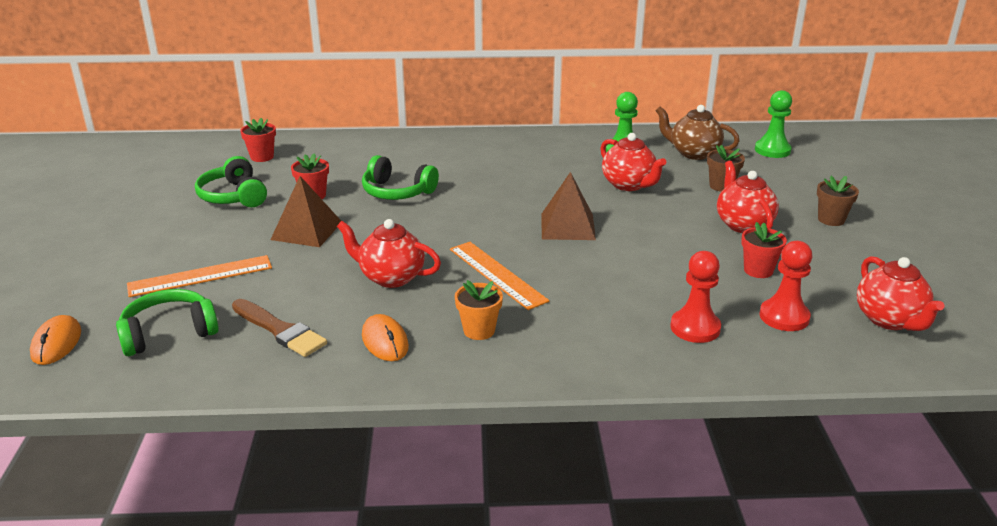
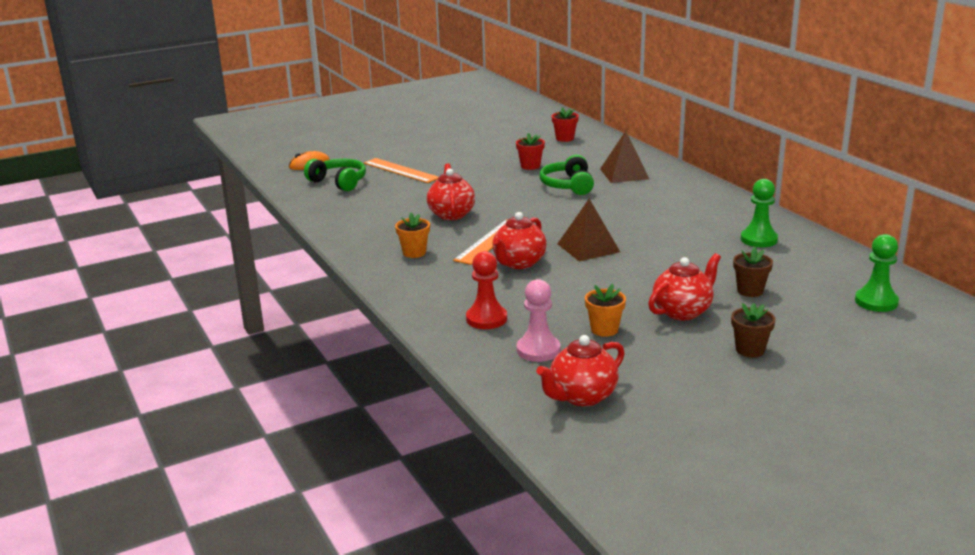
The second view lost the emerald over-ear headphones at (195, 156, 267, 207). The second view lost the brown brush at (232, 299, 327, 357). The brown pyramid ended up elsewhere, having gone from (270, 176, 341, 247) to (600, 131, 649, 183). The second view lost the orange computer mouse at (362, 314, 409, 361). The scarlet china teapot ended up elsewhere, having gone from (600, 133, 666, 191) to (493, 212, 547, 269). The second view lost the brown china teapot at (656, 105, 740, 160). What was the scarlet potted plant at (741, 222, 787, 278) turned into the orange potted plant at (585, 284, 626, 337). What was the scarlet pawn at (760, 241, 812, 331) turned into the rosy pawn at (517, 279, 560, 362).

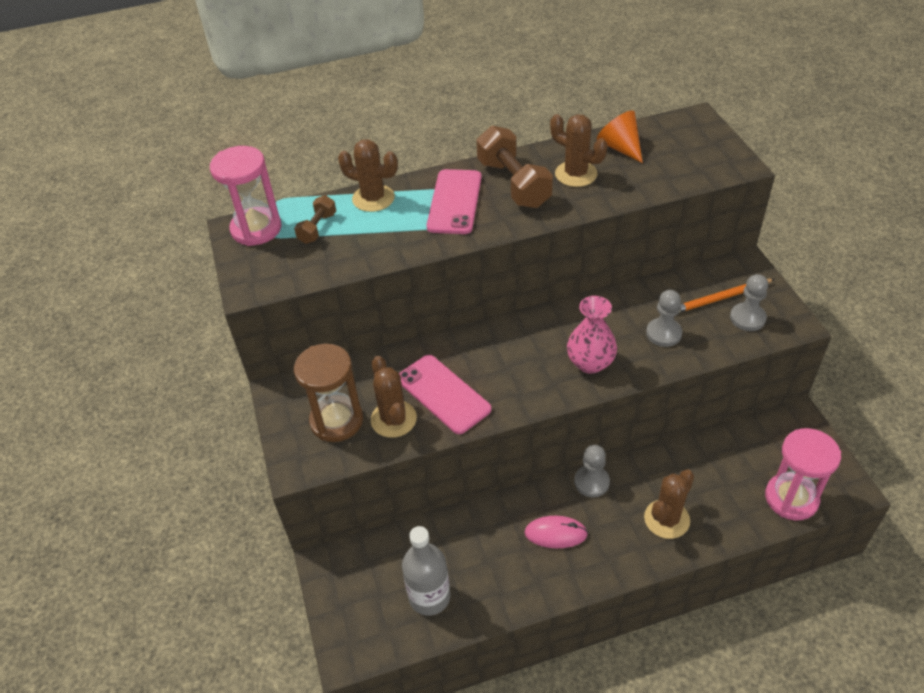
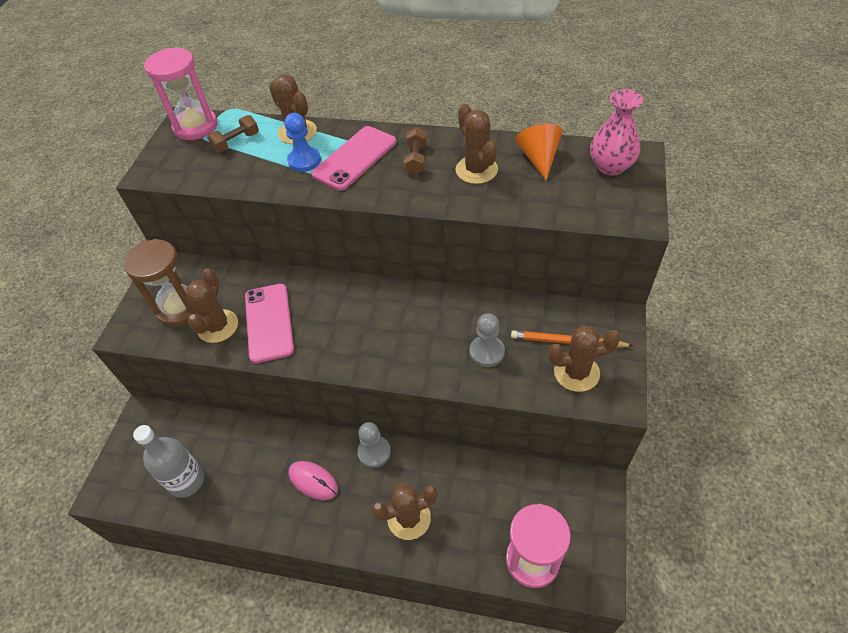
The size of the brown hand weight at (476, 126, 553, 208) changed by a factor of 0.53. The rosy flower vase ended up elsewhere, having gone from (567, 296, 617, 374) to (590, 89, 643, 176). Where the grey pawn stood at (730, 274, 768, 331), the brown prickly plant came to stand at (548, 325, 621, 392). The second view gained the royal blue pawn at (284, 113, 321, 172).

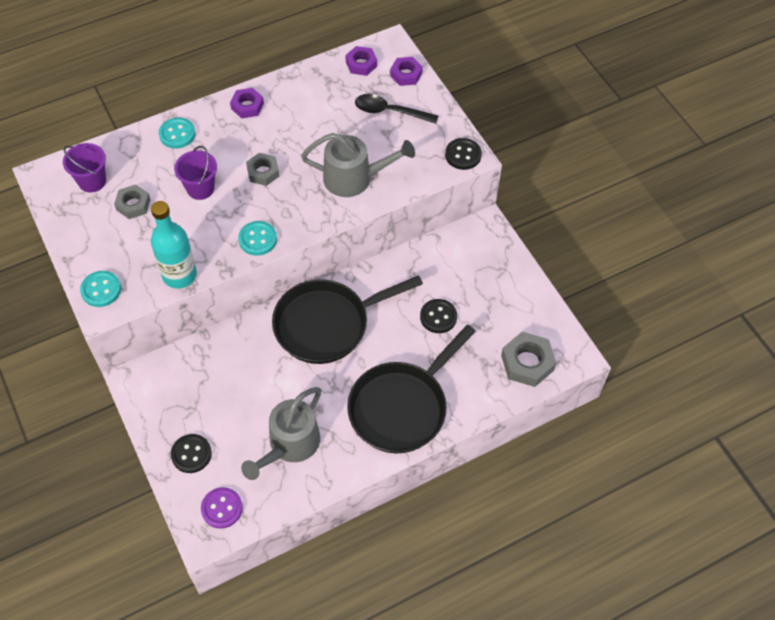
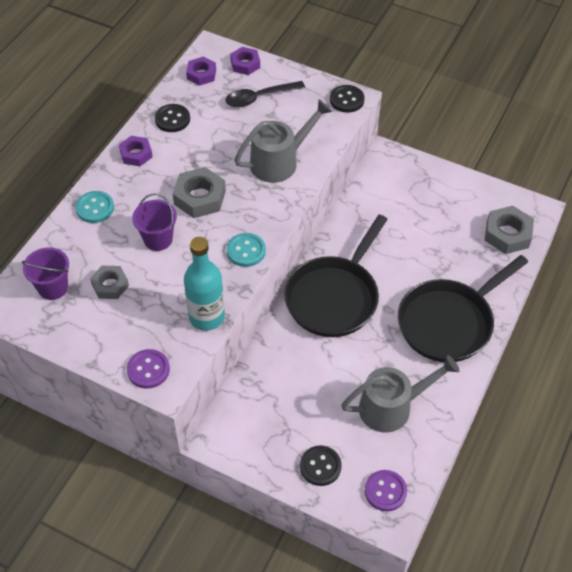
What was the teal sewing button at (80, 271, 121, 307) turned into the violet sewing button at (127, 349, 170, 389). The grey watering can at (241, 387, 321, 480) ended up facing another way, 105 degrees counterclockwise from before. The size of the grey hex nut at (246, 153, 280, 186) changed by a factor of 1.54. The jet-black pan at (347, 325, 476, 453) ended up facing another way, 45 degrees clockwise from before. The jet-black sewing button ended up elsewhere, having gone from (420, 299, 457, 333) to (155, 104, 190, 132).

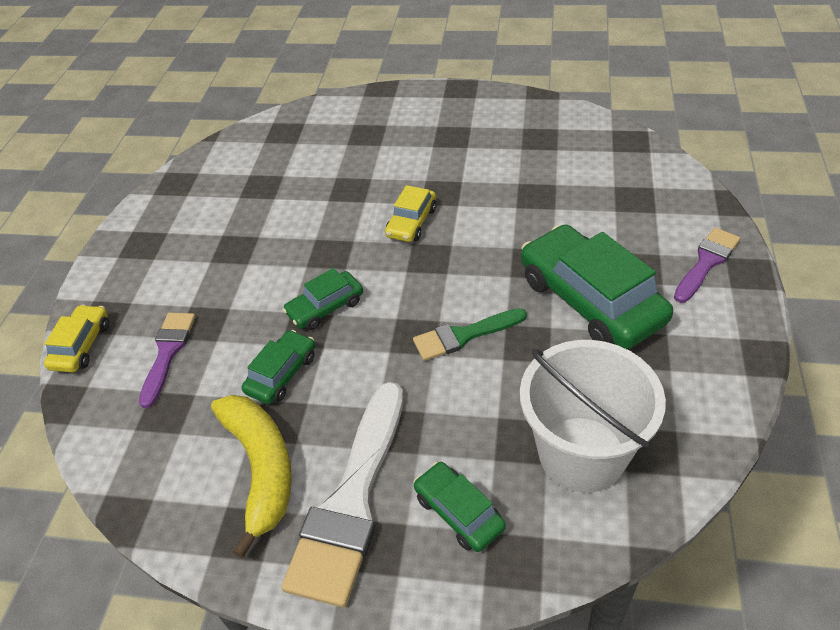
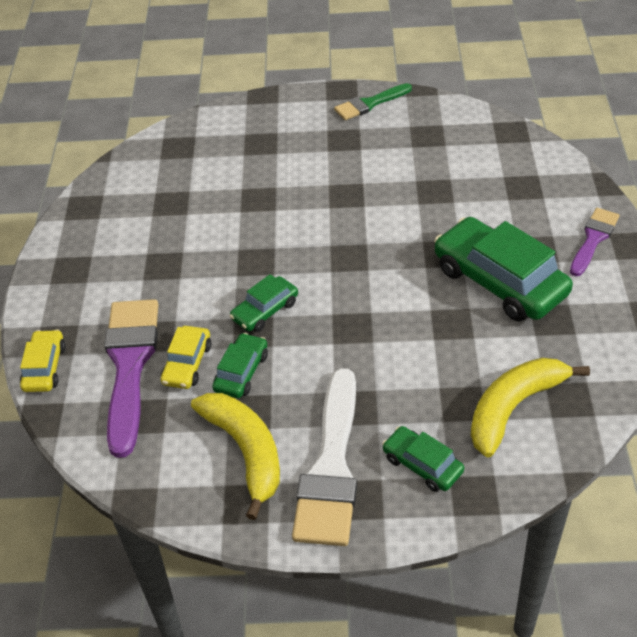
The size of the violet brush at (139, 313, 196, 408) changed by a factor of 1.80. The yellow toy car ended up elsewhere, having gone from (385, 185, 436, 242) to (161, 326, 211, 389). The emerald brush ended up elsewhere, having gone from (413, 308, 527, 361) to (334, 83, 412, 120). Where the white bucket stood at (520, 340, 666, 493), the yellow banana came to stand at (471, 358, 590, 457).

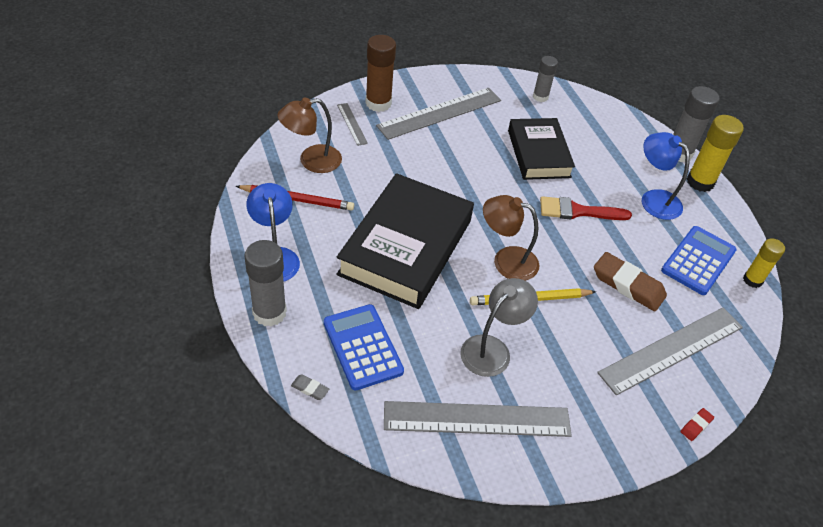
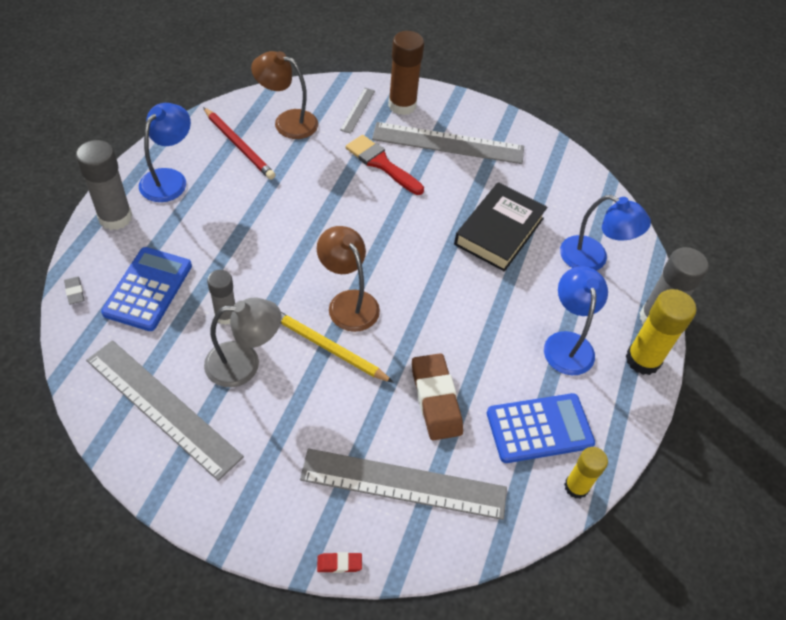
The second view lost the jet-black hardback at (336, 173, 474, 309). The grey glue ended up elsewhere, having gone from (533, 56, 558, 102) to (207, 270, 235, 325). The scarlet brush ended up elsewhere, having gone from (540, 196, 632, 220) to (346, 135, 424, 195). The second view gained the royal blue lamp at (560, 195, 651, 271).

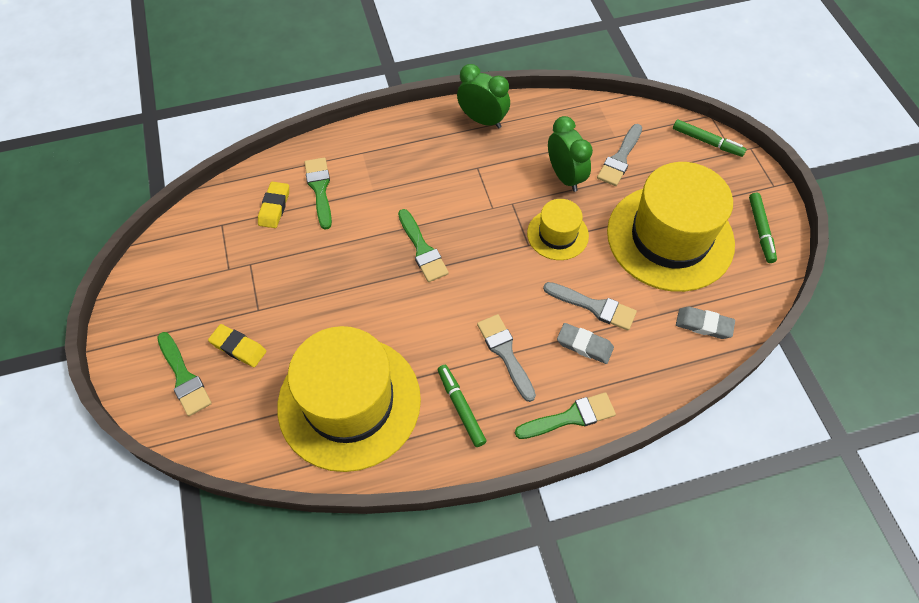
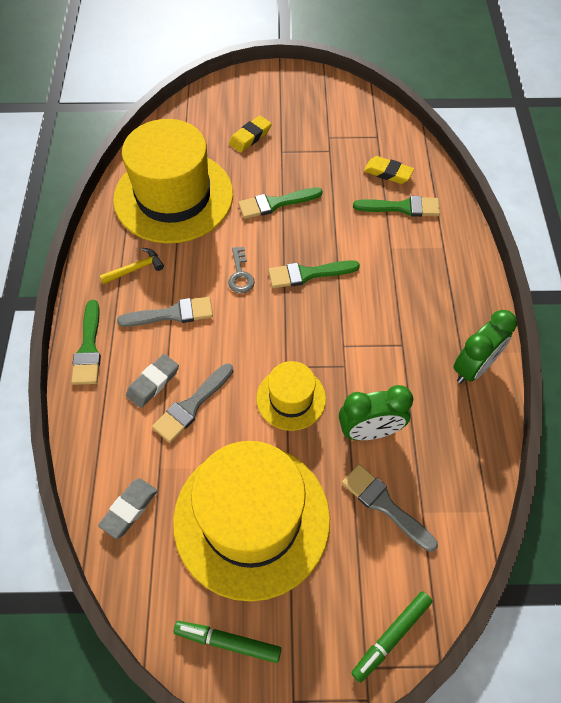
The emerald brush ended up elsewhere, having gone from (157, 332, 212, 416) to (238, 187, 323, 219). Where the emerald marker stood at (438, 365, 487, 447), the yellow claw hammer came to stand at (99, 248, 164, 285). The second view gained the grey latchkey at (228, 247, 255, 293).

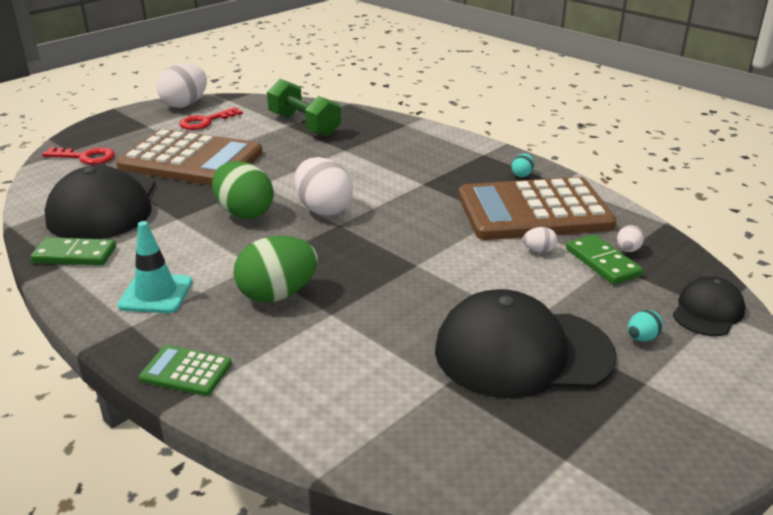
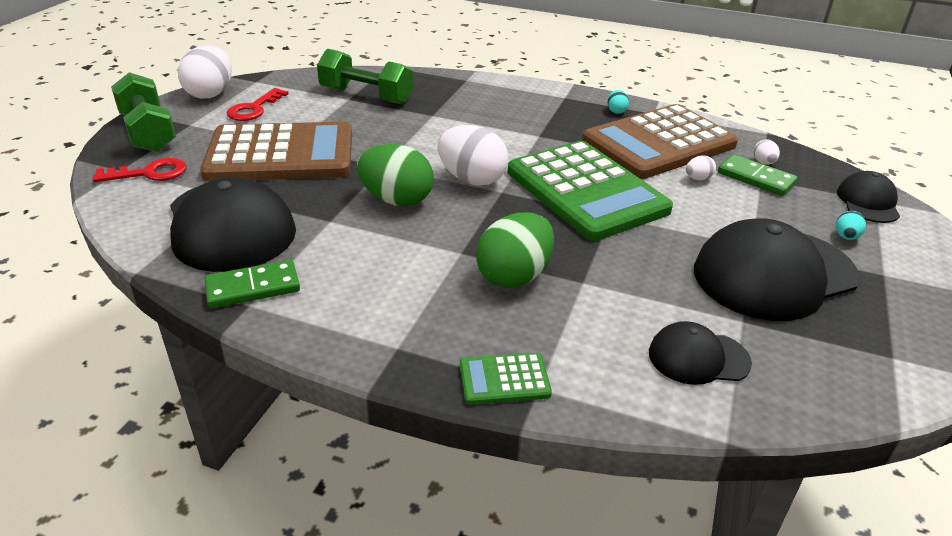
The second view lost the teal safety cone at (117, 221, 193, 313). The second view gained the emerald hand weight at (111, 72, 176, 152). The second view gained the emerald calculator at (508, 141, 673, 241). The second view gained the jet-black peaked cap at (649, 321, 752, 385).

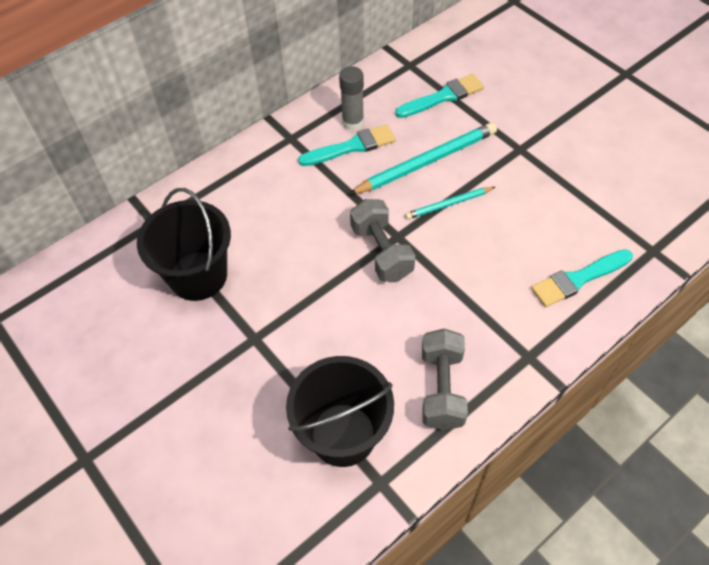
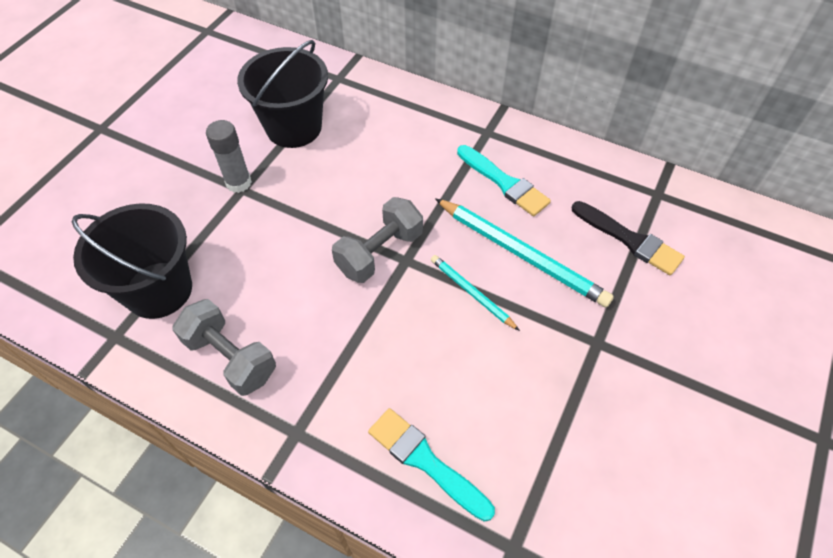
The grey glue ended up elsewhere, having gone from (339, 66, 364, 131) to (206, 120, 252, 193). What was the teal brush at (395, 74, 484, 118) turned into the jet-black brush at (571, 201, 685, 275). The grey hand weight at (422, 328, 468, 430) ended up facing another way, 60 degrees clockwise from before.

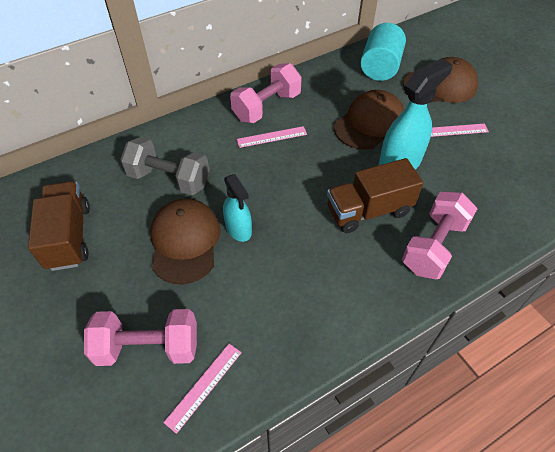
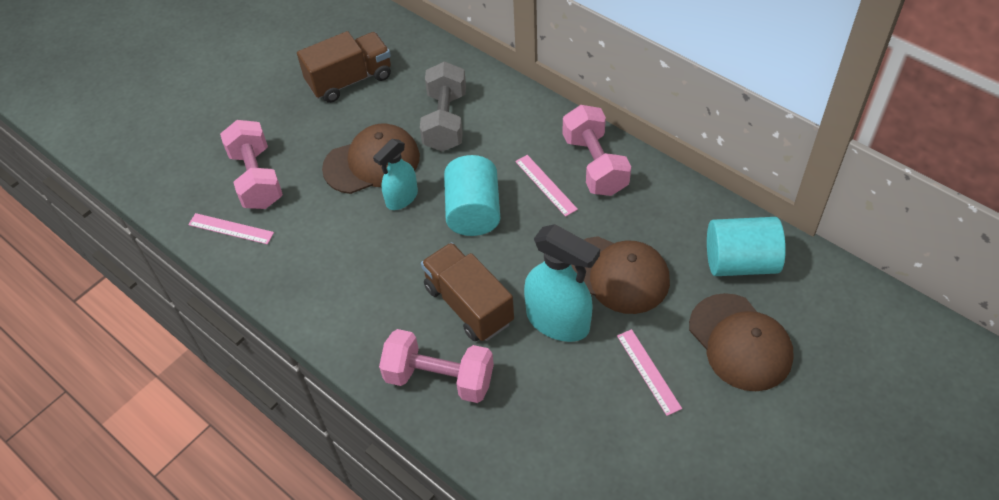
The rosy hand weight at (230, 63, 302, 123) ended up facing another way, 45 degrees clockwise from before. The second view gained the teal solid cylinder at (444, 155, 500, 236).

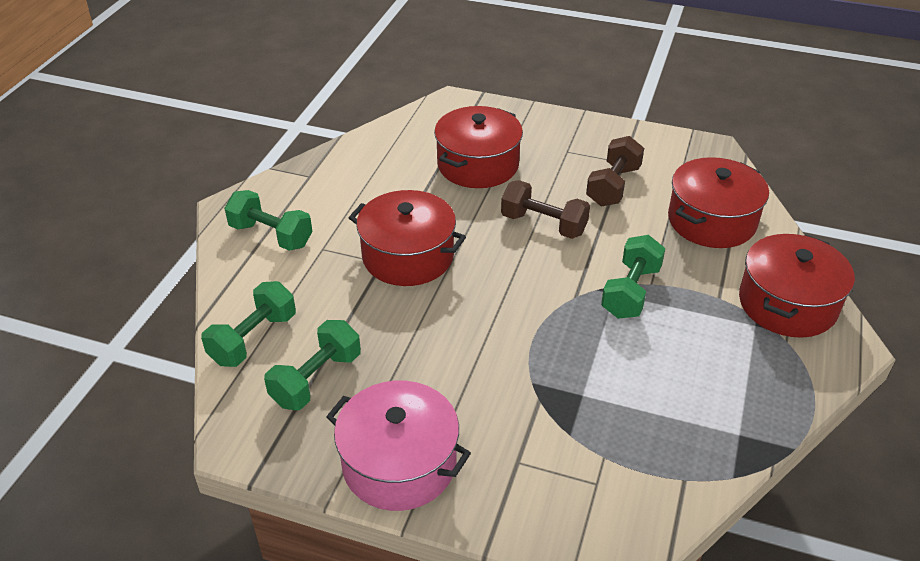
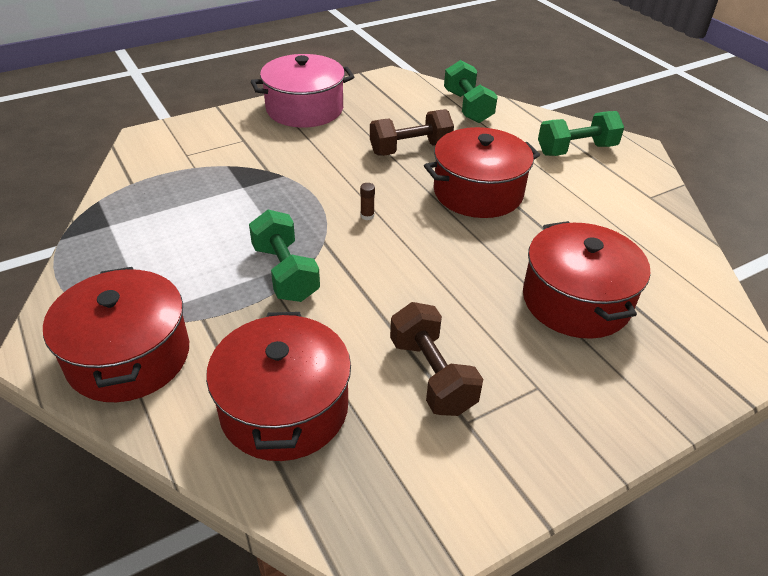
The second view lost the emerald hand weight at (264, 320, 361, 410). The brown hand weight ended up elsewhere, having gone from (501, 180, 590, 239) to (370, 109, 454, 156). The second view gained the brown glue at (360, 183, 375, 220).

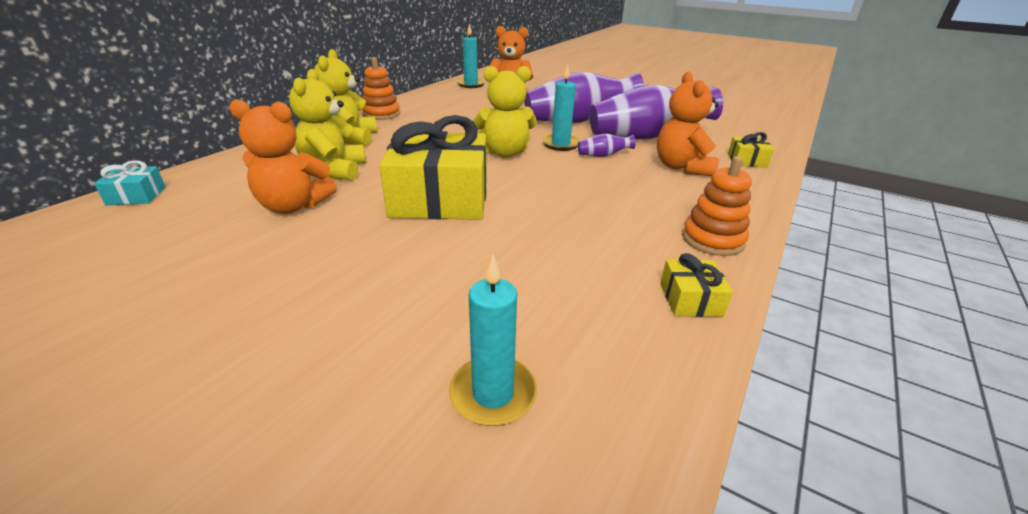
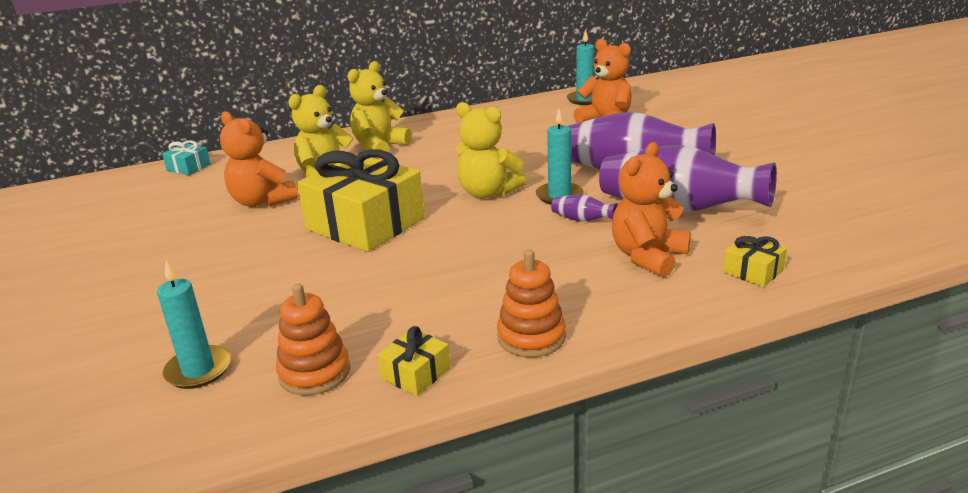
The orange stacking rings ended up elsewhere, having gone from (362, 57, 400, 120) to (276, 284, 350, 395).

